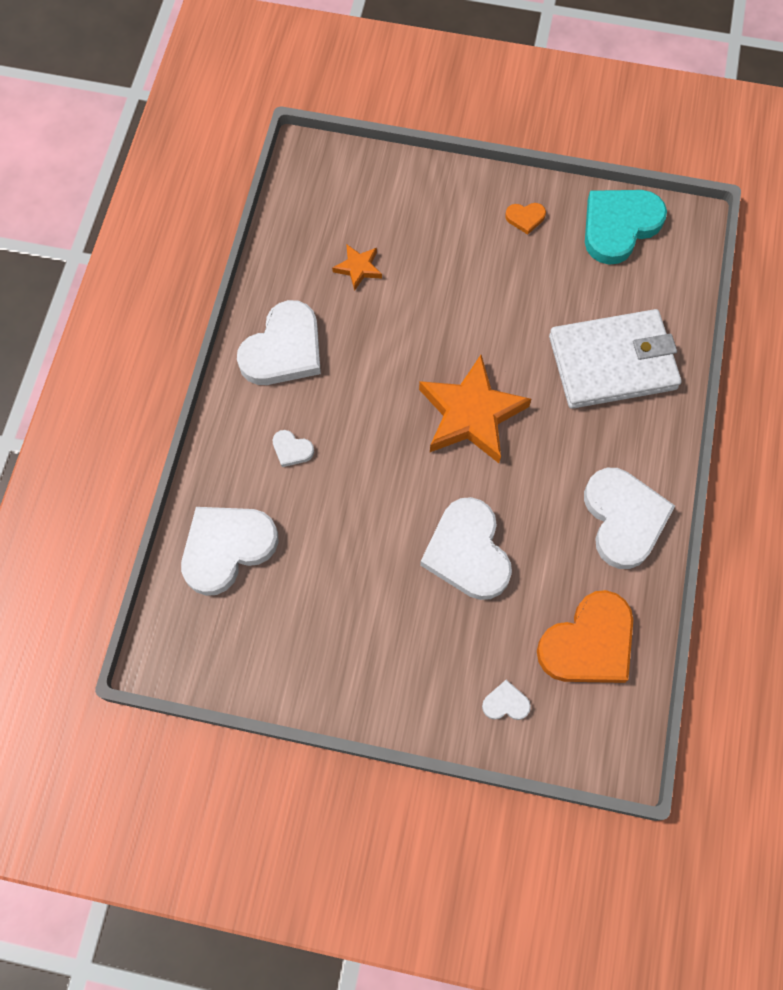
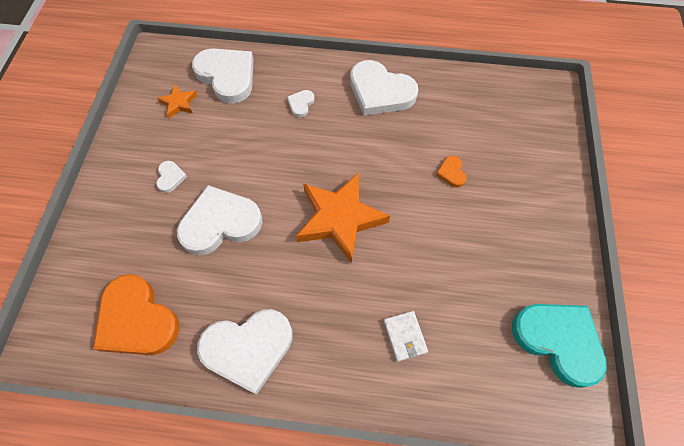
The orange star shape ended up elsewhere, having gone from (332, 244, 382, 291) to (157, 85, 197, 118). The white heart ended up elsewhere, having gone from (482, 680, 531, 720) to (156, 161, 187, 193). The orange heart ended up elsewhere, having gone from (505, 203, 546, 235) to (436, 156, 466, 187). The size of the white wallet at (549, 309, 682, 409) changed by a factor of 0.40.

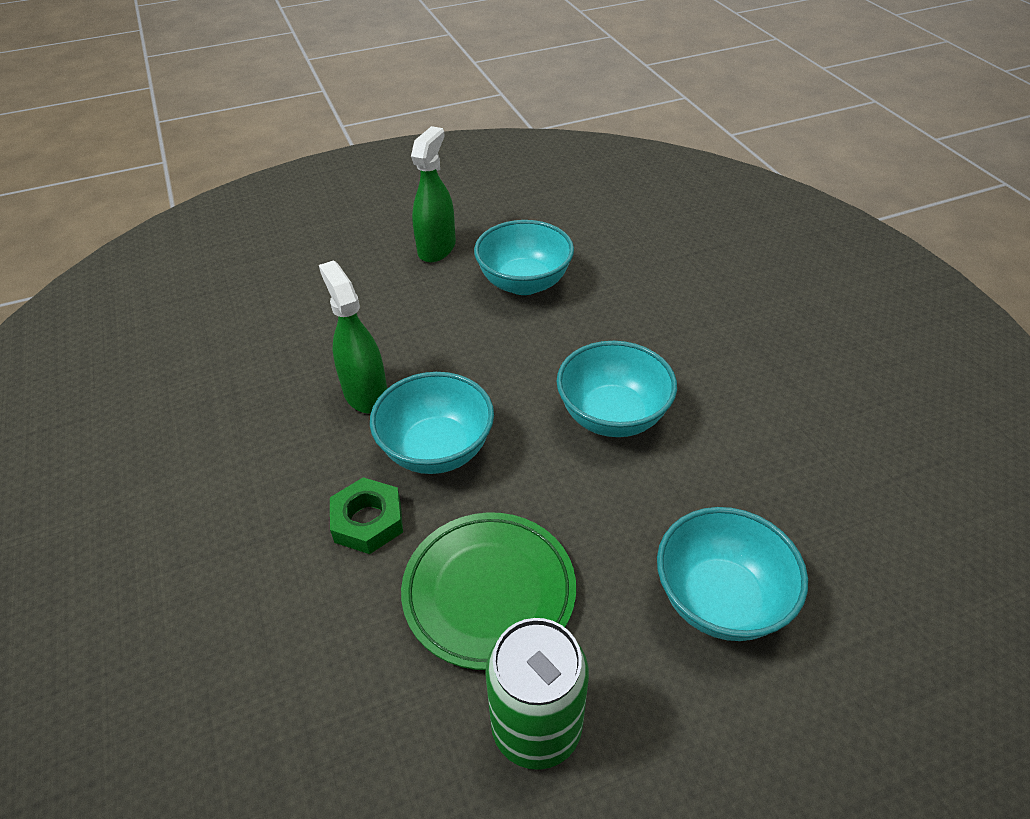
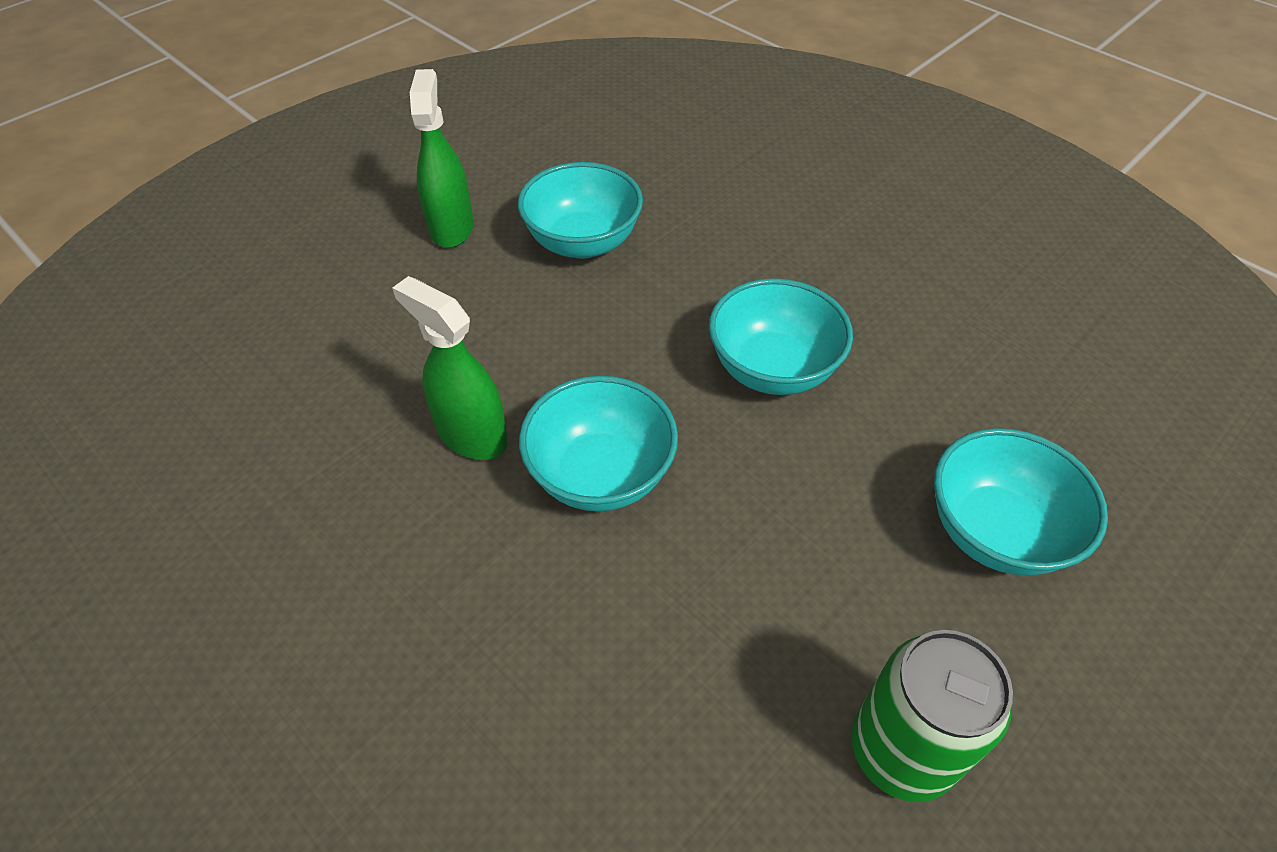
The second view lost the emerald hex nut at (330, 477, 403, 554). The second view lost the emerald plate at (401, 513, 576, 670).

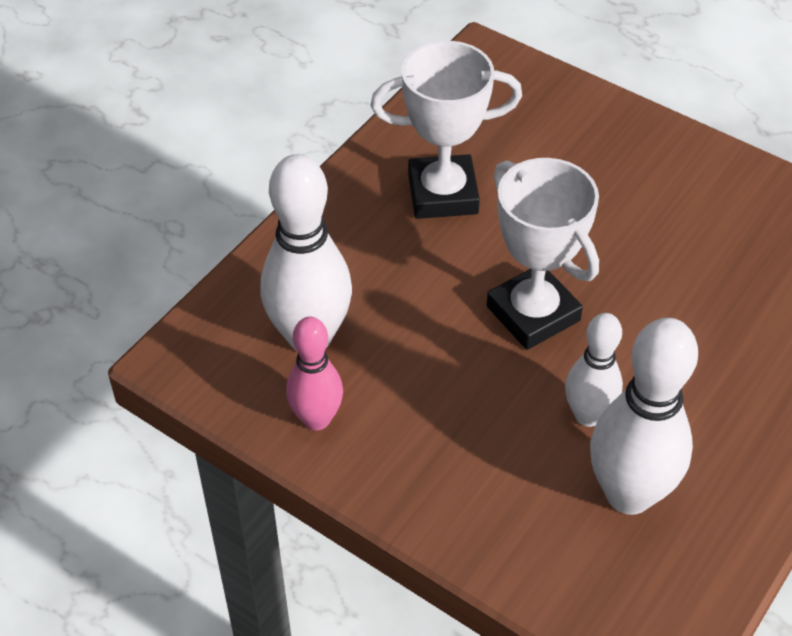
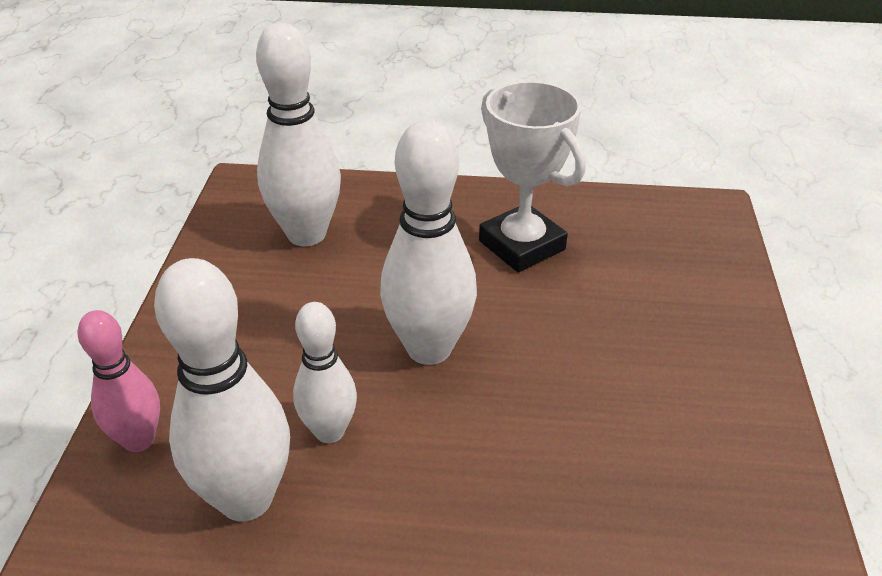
The rosy skittle ended up elsewhere, having gone from (286, 317, 343, 430) to (77, 310, 160, 452). Where the white award cup stood at (487, 158, 599, 350), the white skittle came to stand at (380, 120, 477, 365).

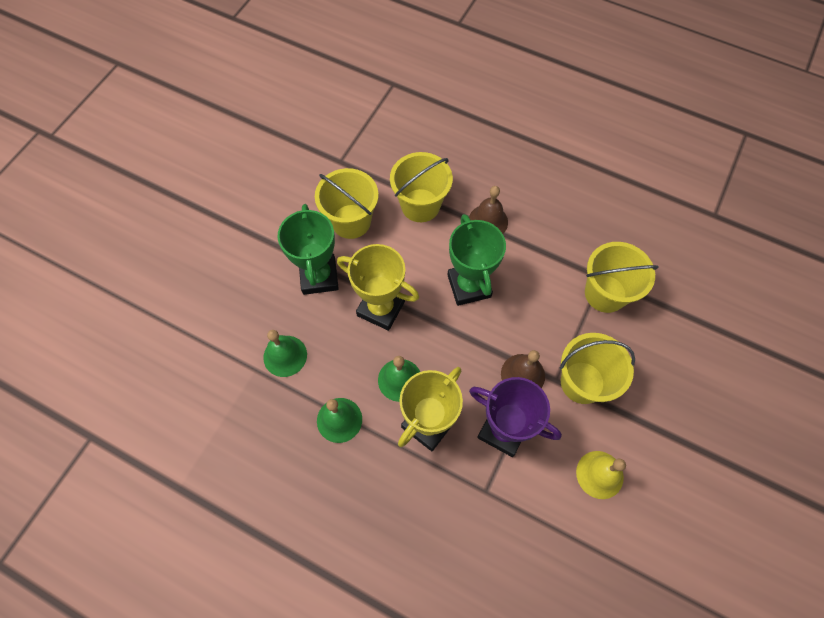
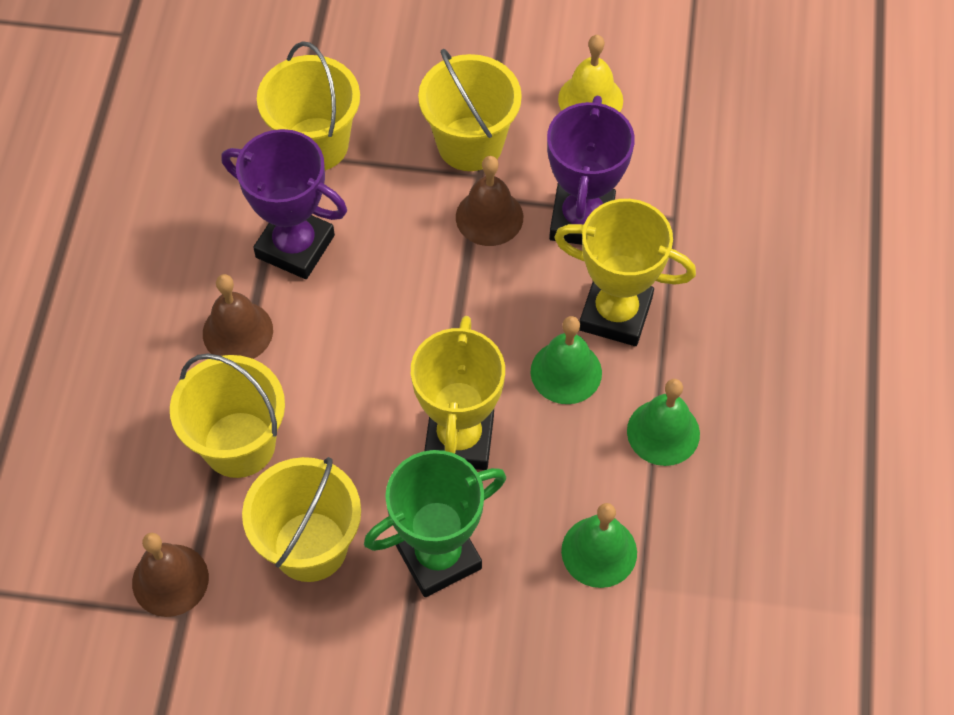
The second view lost the emerald award cup at (447, 214, 506, 306). The second view gained the brown school bell at (132, 533, 209, 617). The second view gained the violet award cup at (222, 129, 347, 279).

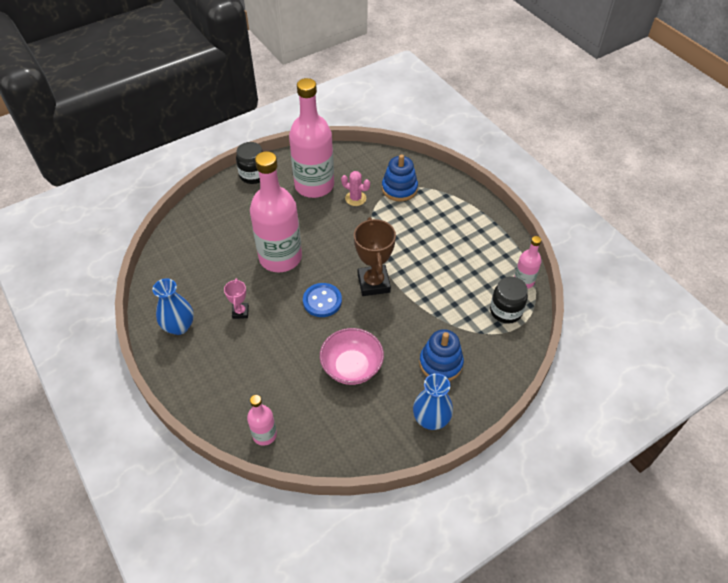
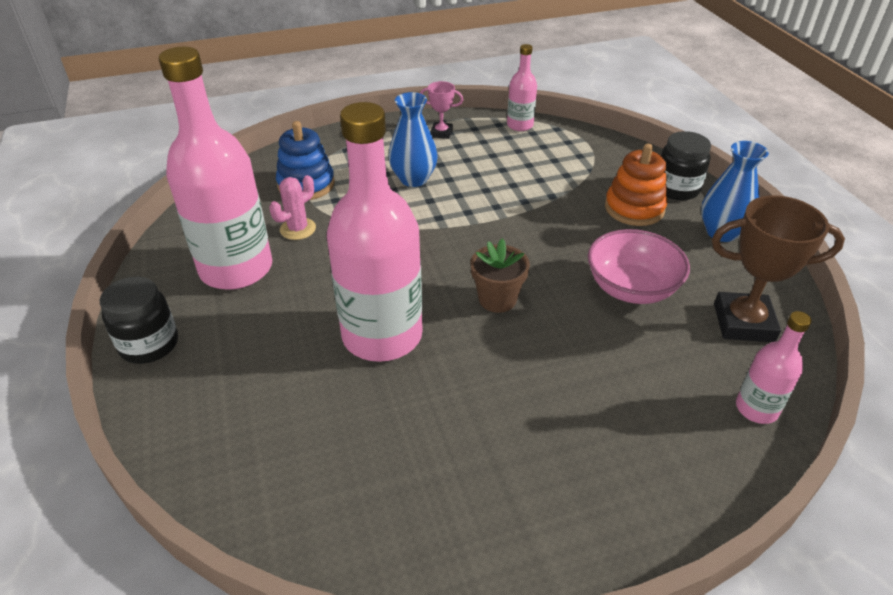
The royal blue flower vase ended up elsewhere, having gone from (152, 278, 194, 335) to (389, 92, 438, 187). The rosy award cup ended up elsewhere, having gone from (224, 278, 249, 319) to (420, 81, 463, 139). Where the royal blue sewing button stood at (303, 283, 342, 317), the brown potted plant came to stand at (470, 238, 530, 313). The brown award cup ended up elsewhere, having gone from (354, 217, 396, 296) to (712, 195, 845, 342). What was the royal blue stacking rings at (419, 329, 464, 381) turned into the orange stacking rings at (605, 144, 667, 226). The jet-black jam jar ended up elsewhere, having gone from (490, 277, 528, 324) to (661, 131, 711, 200).

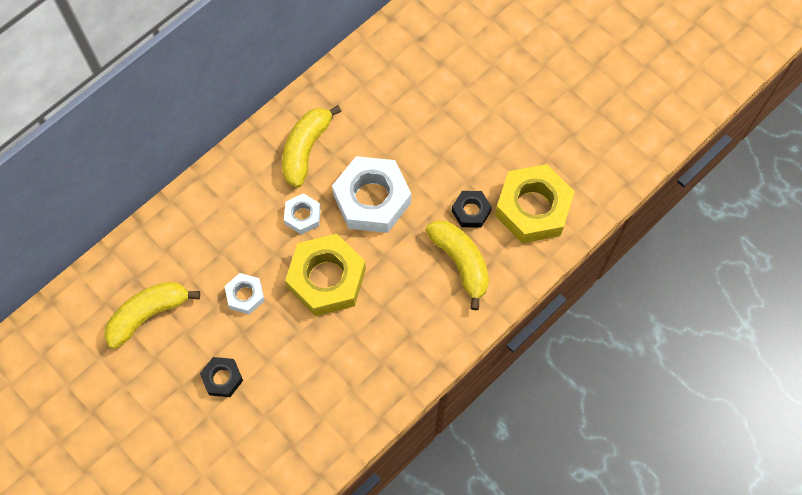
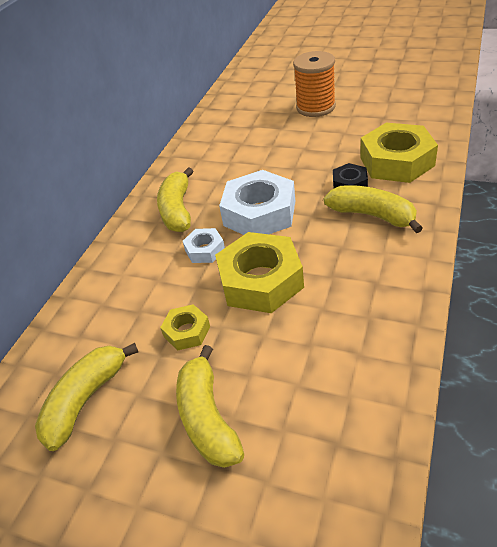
Where the jet-black hex nut stood at (200, 357, 243, 397), the yellow banana came to stand at (176, 345, 244, 468). What was the white hex nut at (224, 273, 265, 314) turned into the yellow hex nut at (160, 304, 210, 351). The second view gained the orange reel of thread at (293, 51, 336, 117).

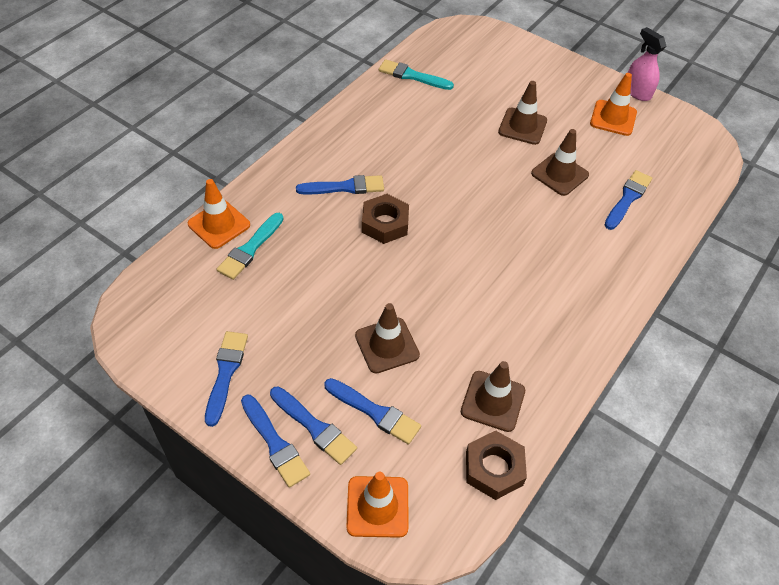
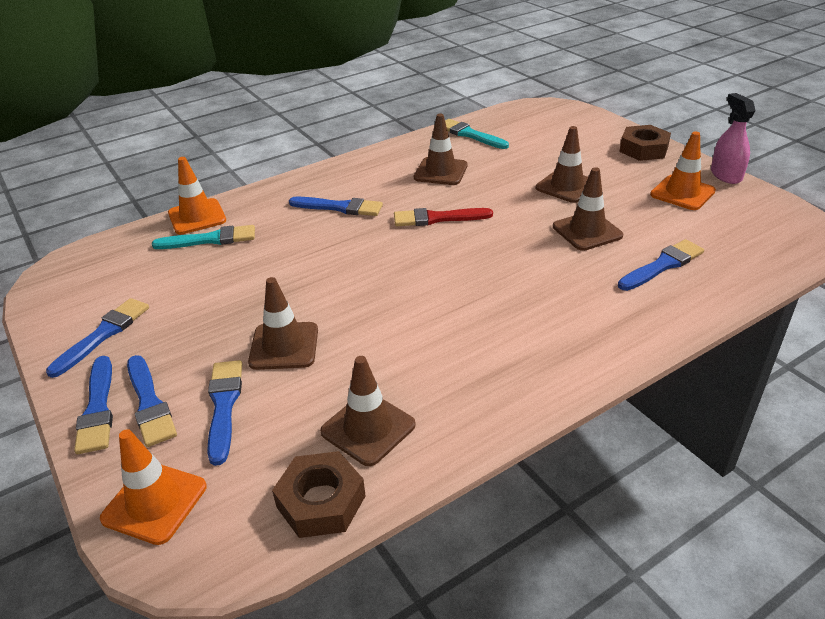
The teal brush at (217, 213, 284, 280) ended up facing another way, 150 degrees counterclockwise from before. The royal blue brush at (324, 378, 421, 445) ended up facing another way, 150 degrees counterclockwise from before. The brown hex nut ended up elsewhere, having gone from (362, 194, 409, 244) to (619, 125, 671, 161). The second view gained the scarlet brush at (394, 208, 493, 226). The second view gained the brown safety cone at (414, 114, 468, 185).

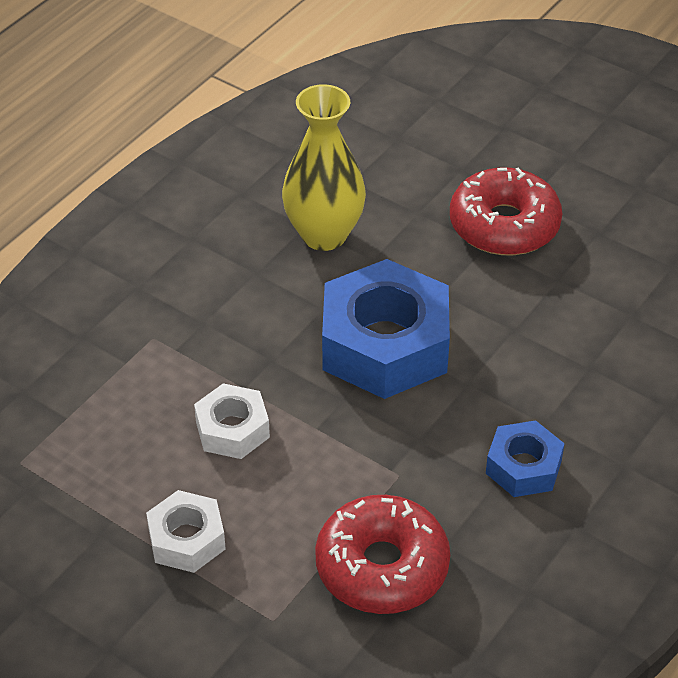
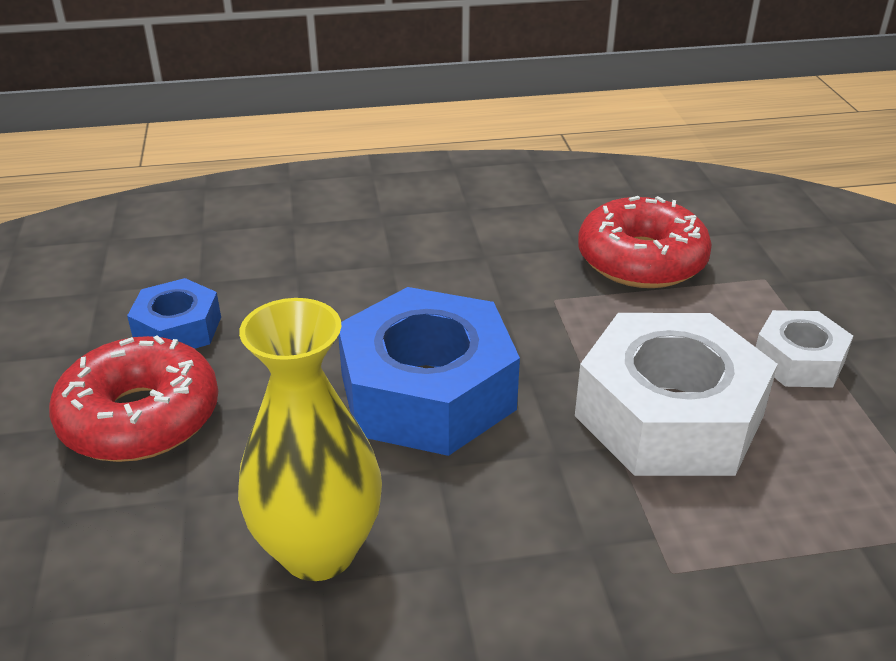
The size of the white hex nut at (194, 383, 270, 459) changed by a factor of 1.92. The royal blue hex nut ended up elsewhere, having gone from (486, 420, 564, 497) to (127, 278, 221, 349).

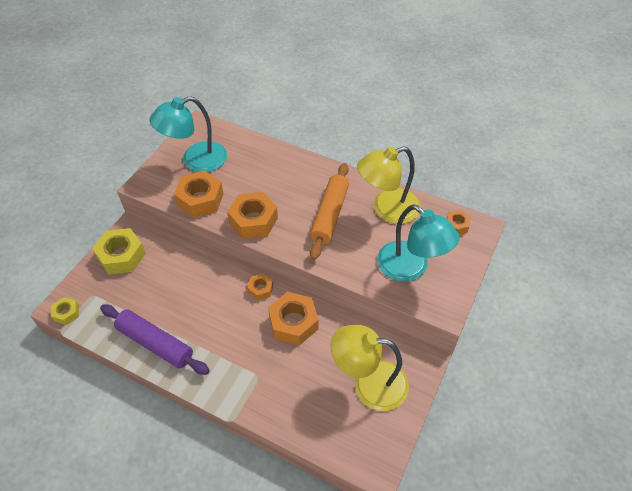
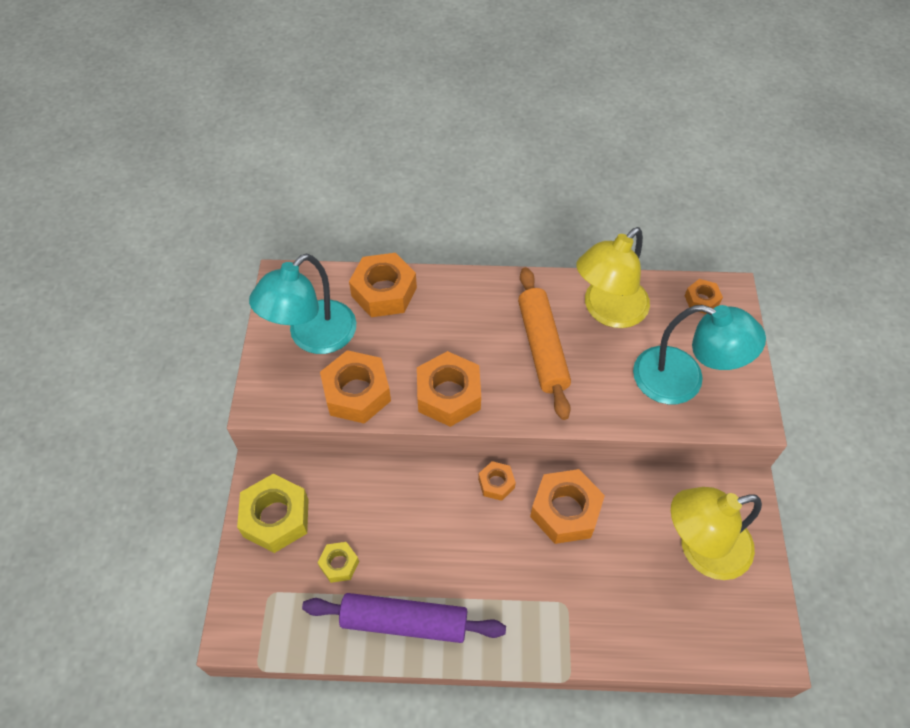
The yellow hex nut ended up elsewhere, having gone from (51, 297, 79, 325) to (317, 542, 359, 583). The second view gained the orange hex nut at (349, 253, 417, 317).

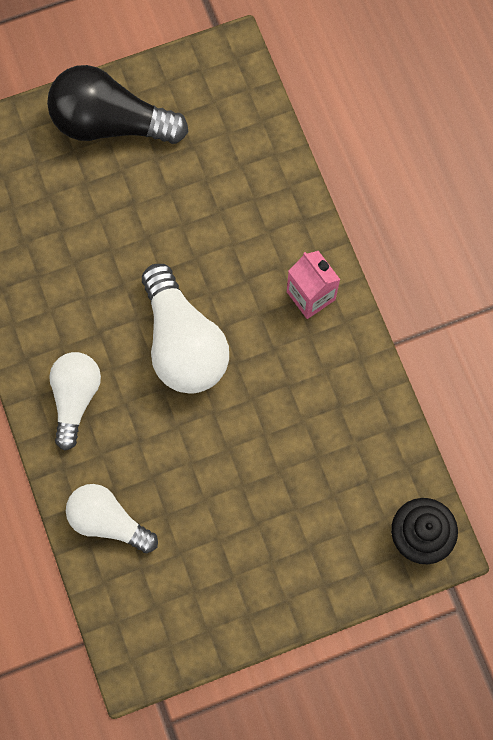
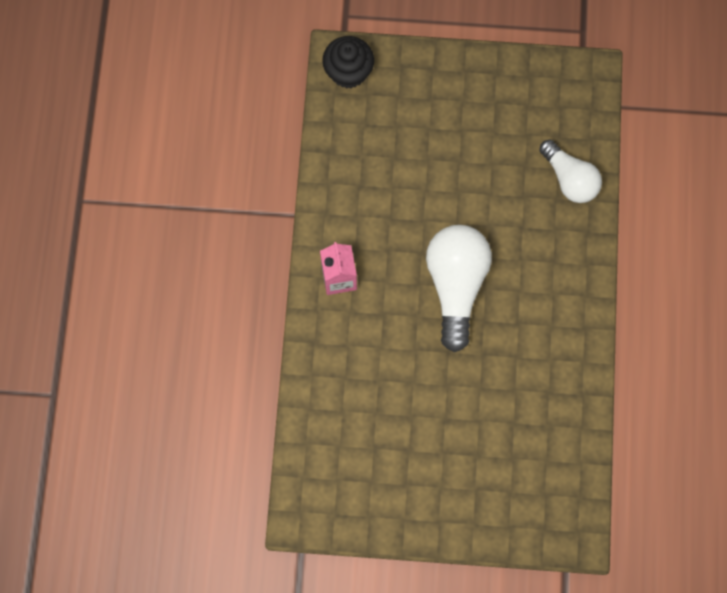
The second view lost the jet-black bulb at (47, 65, 189, 144). The second view lost the white bulb at (49, 352, 101, 451).

